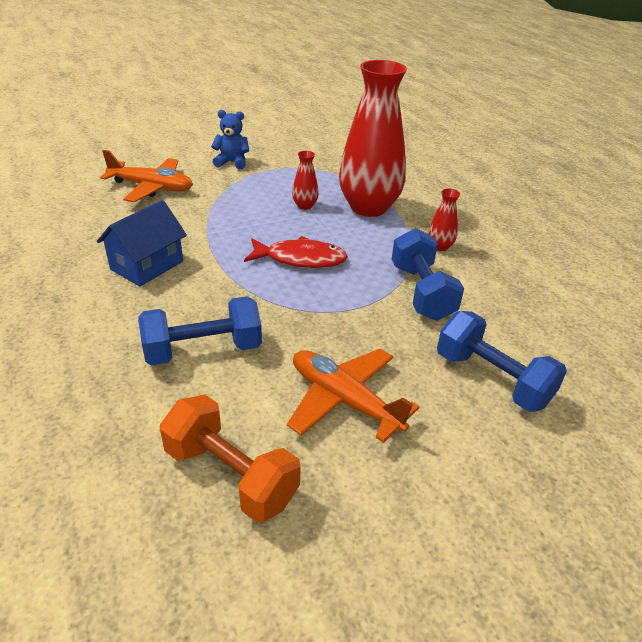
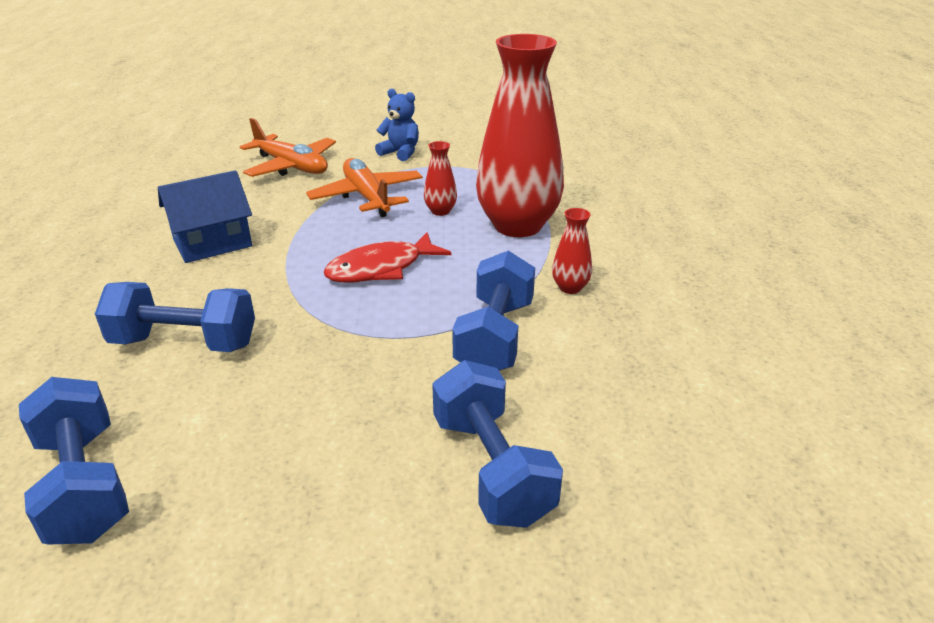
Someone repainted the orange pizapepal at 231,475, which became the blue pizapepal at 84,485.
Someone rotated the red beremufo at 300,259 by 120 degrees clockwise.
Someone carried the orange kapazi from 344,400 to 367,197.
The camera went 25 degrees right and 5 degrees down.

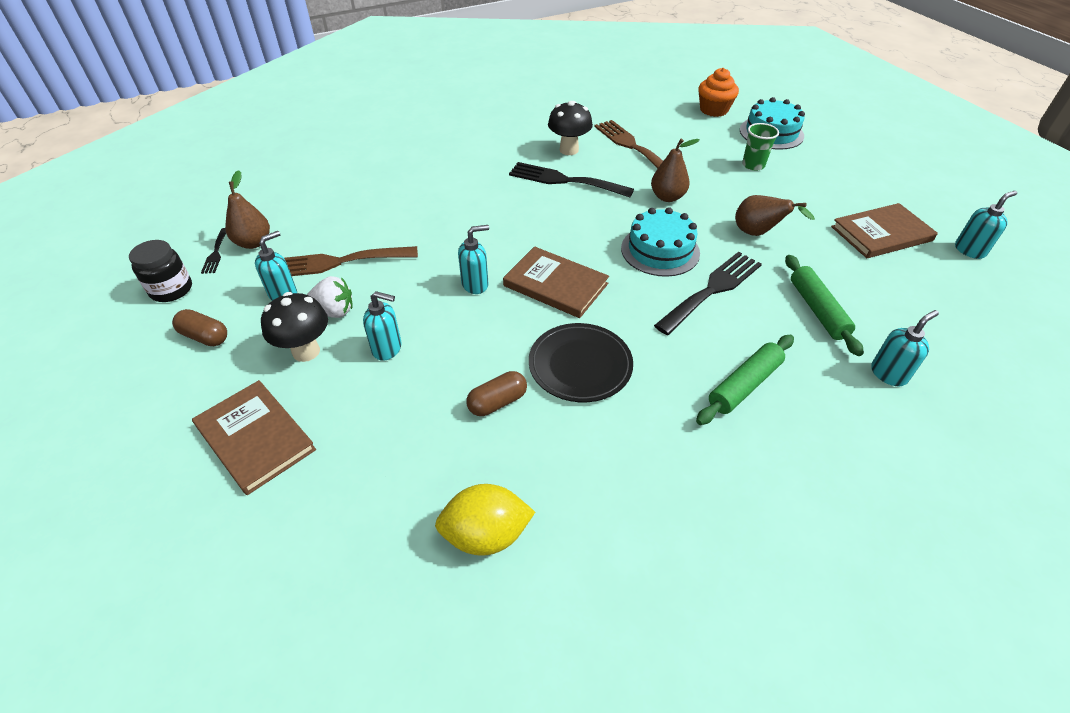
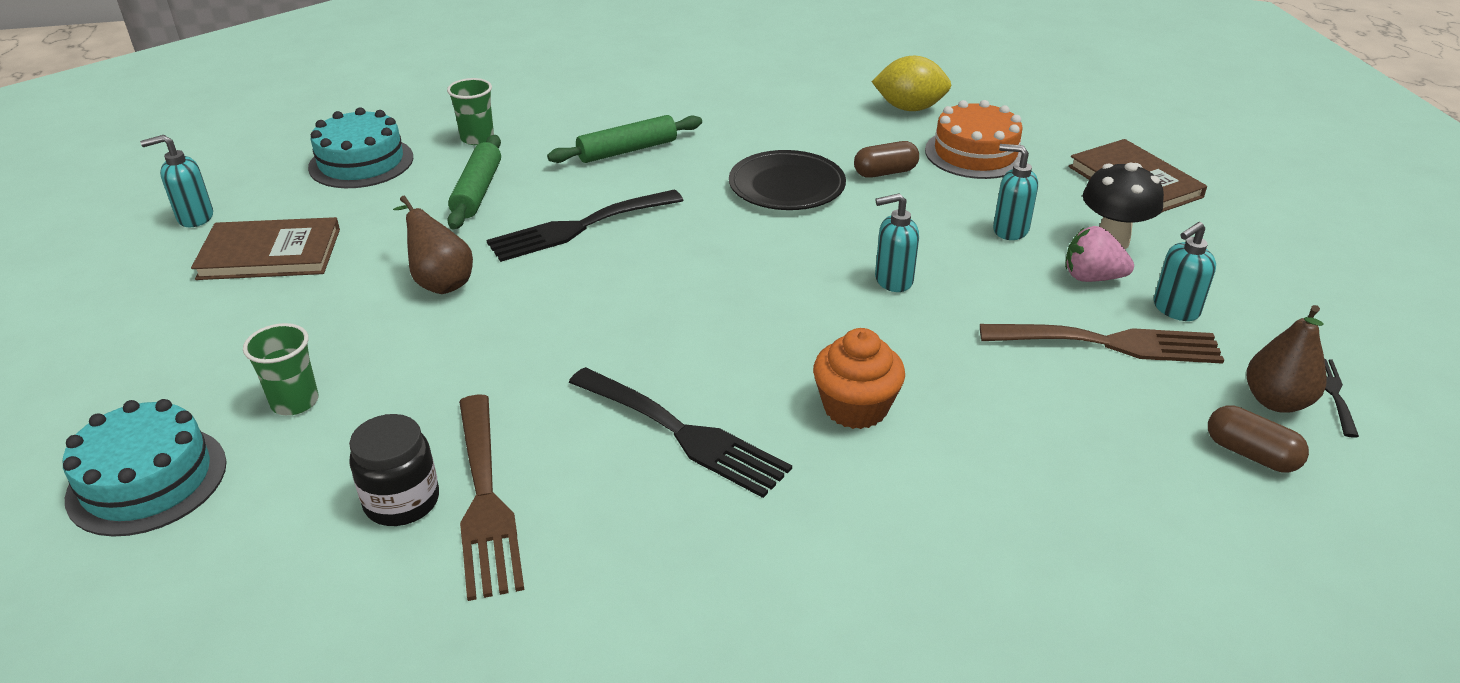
Someone carried the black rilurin from 171,290 to 402,501.
Someone carried the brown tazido from 205,337 to 1250,454.
Someone repainted the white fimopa at 333,311, which became the pink fimopa at 1091,277.
Someone took away the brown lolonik at 555,285.
Someone took away the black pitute at 569,150.
Someone carried the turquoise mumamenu from 660,250 to 361,162.
Someone took away the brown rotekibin at 667,197.
Someone carried the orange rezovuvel from 713,110 to 855,407.
Someone swapped the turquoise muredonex at 888,374 for the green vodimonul at 477,138.
Someone put down the orange mumamenu at 975,153.
The camera went 165 degrees left and 10 degrees down.

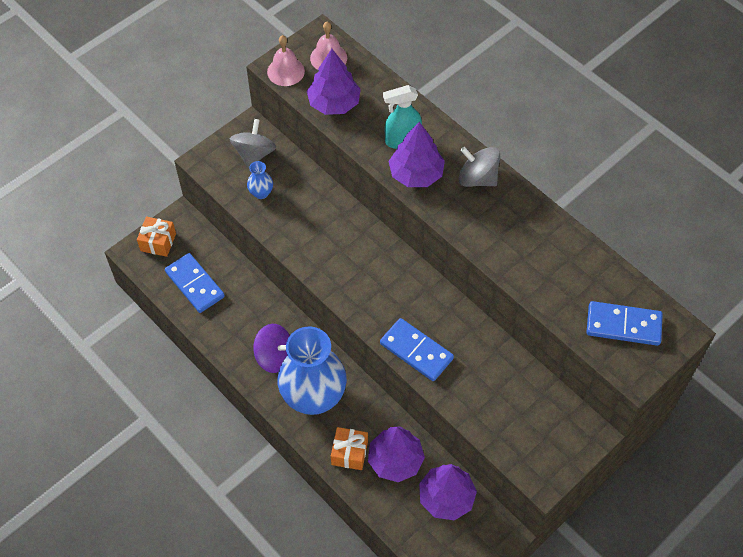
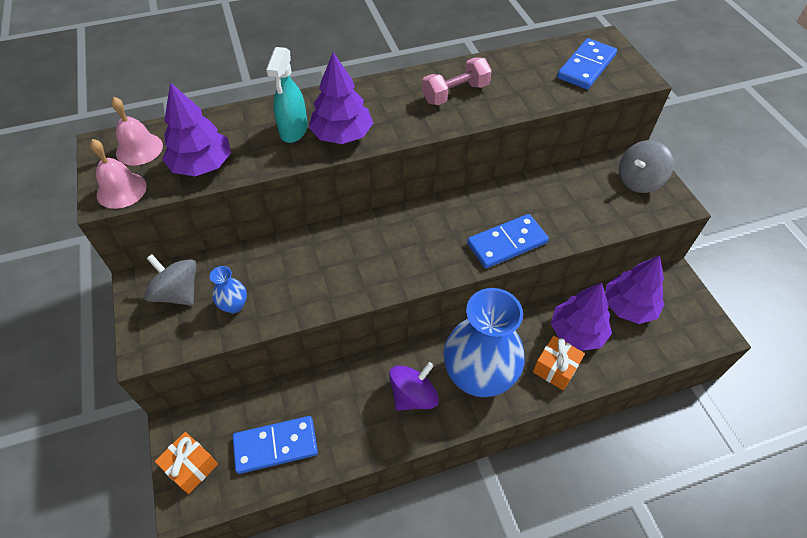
Someone carried the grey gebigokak from 477,178 to 638,181.
Someone put down the pink pizapepal at 455,93.
The camera went 65 degrees left and 5 degrees down.

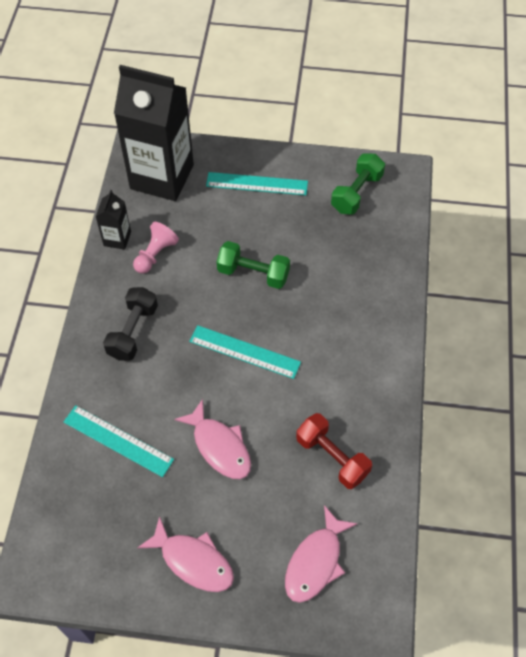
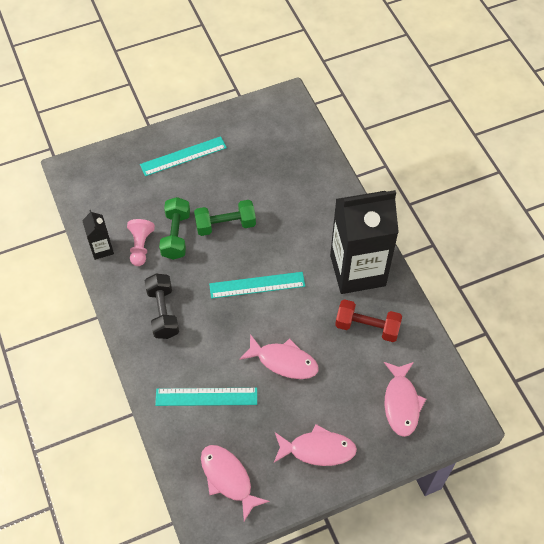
Someone carried the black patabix from 162,177 to 357,270.
Someone carried the green pizapepal from 356,193 to 176,235.
Someone put down the pink beremufo at 228,478.
The camera went 30 degrees left and 0 degrees up.

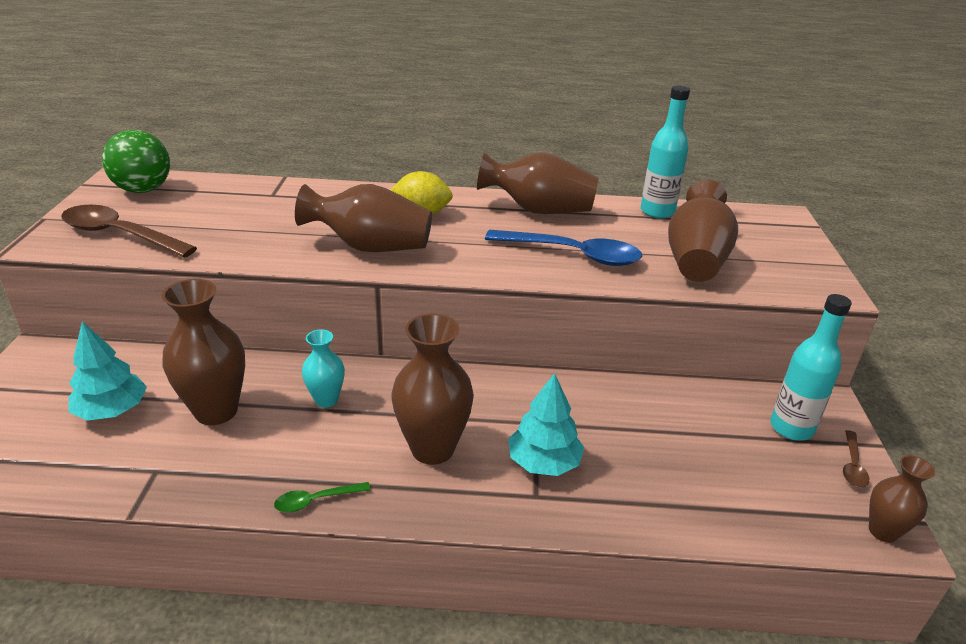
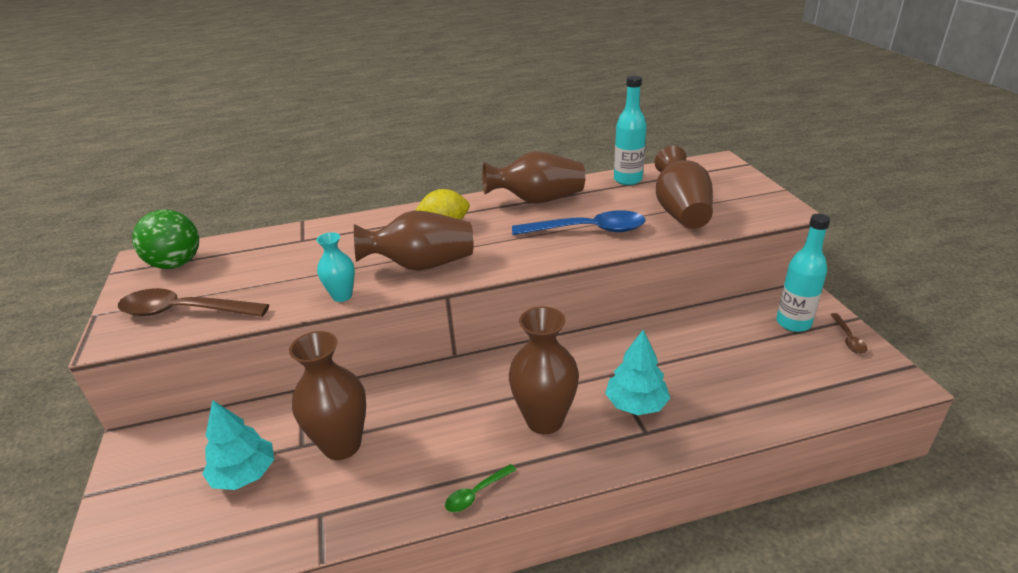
Someone carried the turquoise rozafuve from 326,400 to 342,296.
Someone took away the brown rozafuve at 883,531.
The camera went 15 degrees left and 0 degrees up.

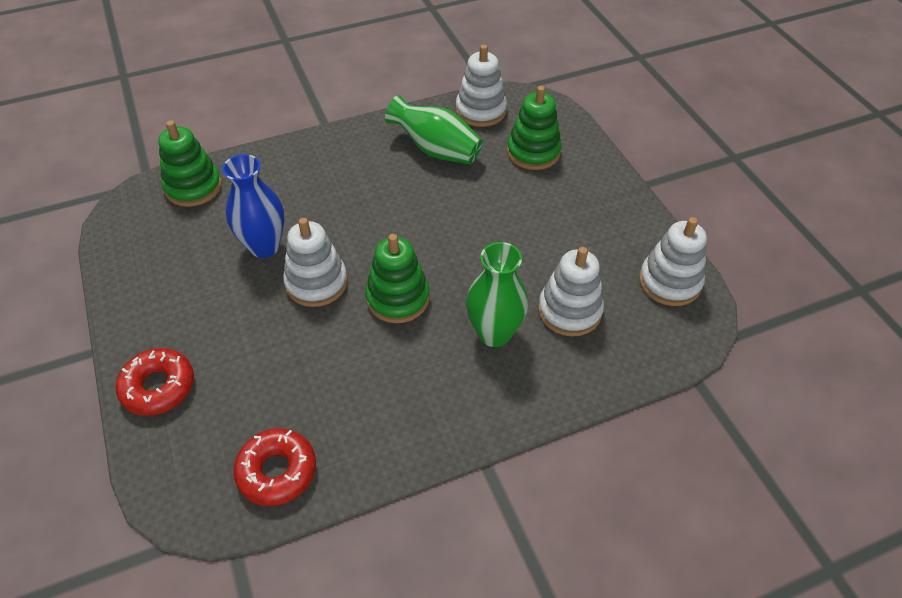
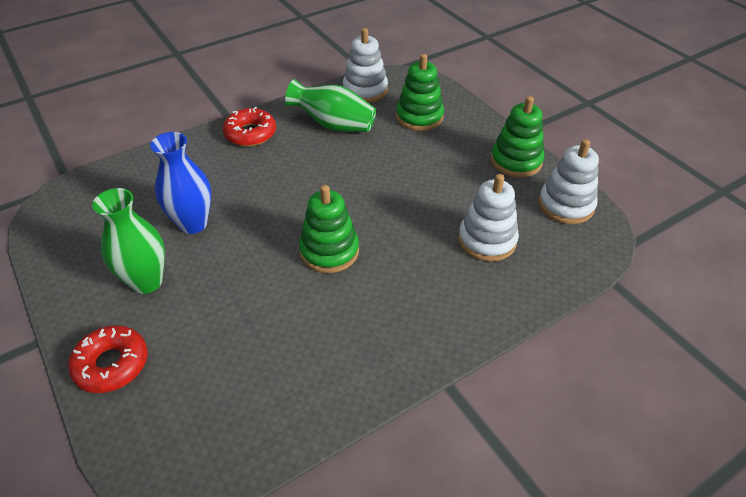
Someone carried the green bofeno from 193,187 to 516,161.
Someone carried the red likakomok from 277,471 to 250,133.
Someone took away the white bofeno at 316,283.
Someone carried the green rozafuve from 494,333 to 146,282.
The camera went 10 degrees left and 5 degrees down.

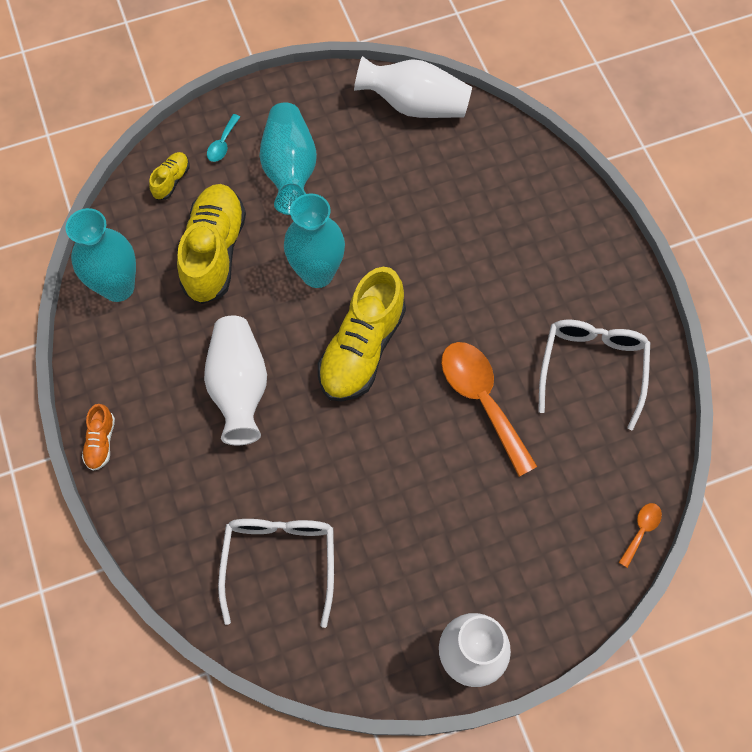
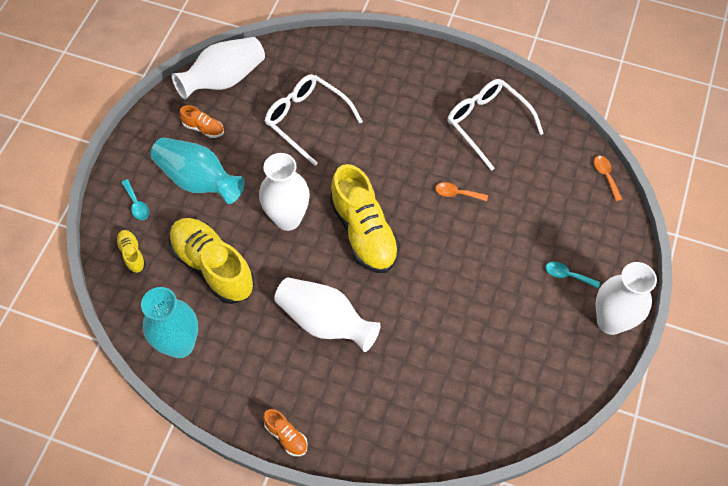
Someone carried the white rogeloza from 279,562 to 307,120.
Someone repainted the turquoise rozafuve at 317,273, which became the white rozafuve at 288,218.
Someone scaled the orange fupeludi at 482,400 by 0.45.
Someone put down the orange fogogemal at 203,128.
Someone put down the turquoise fupeludi at 567,275.
The camera went 50 degrees left and 5 degrees down.

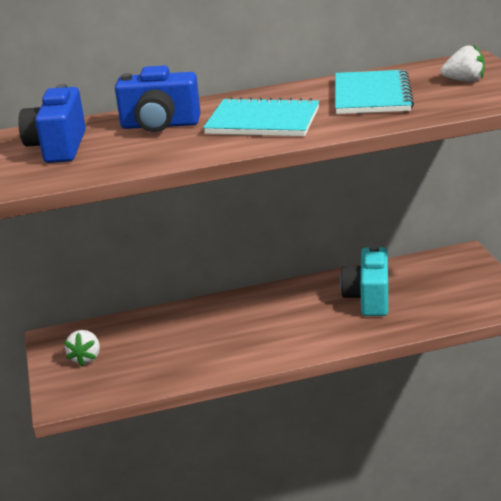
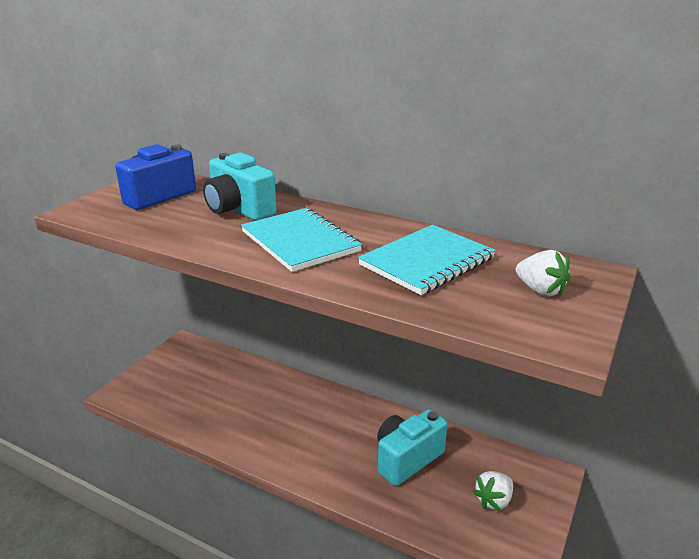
Someone carried the white fimopa from 86,358 to 493,500.
Someone repainted the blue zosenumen at 160,125, which became the turquoise zosenumen at 239,210.
The camera went 40 degrees right and 0 degrees up.

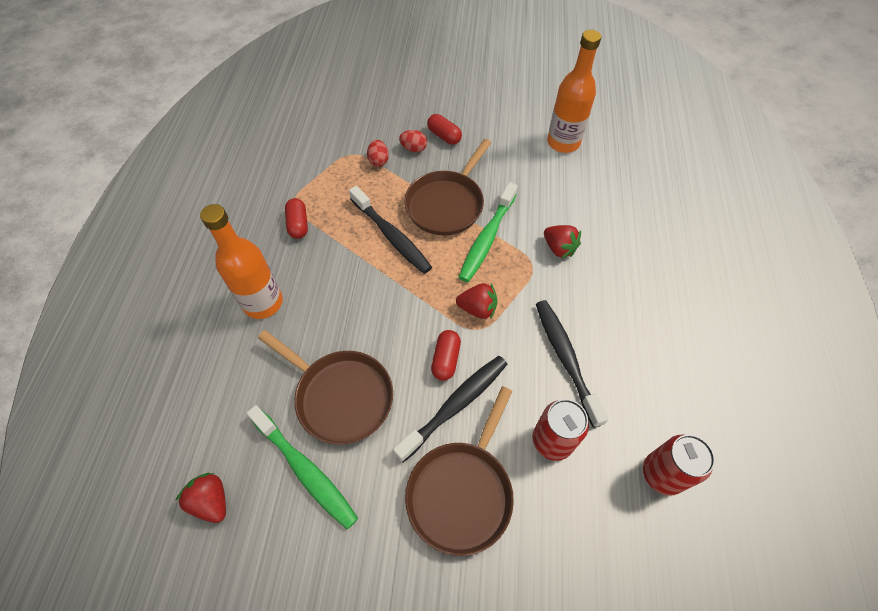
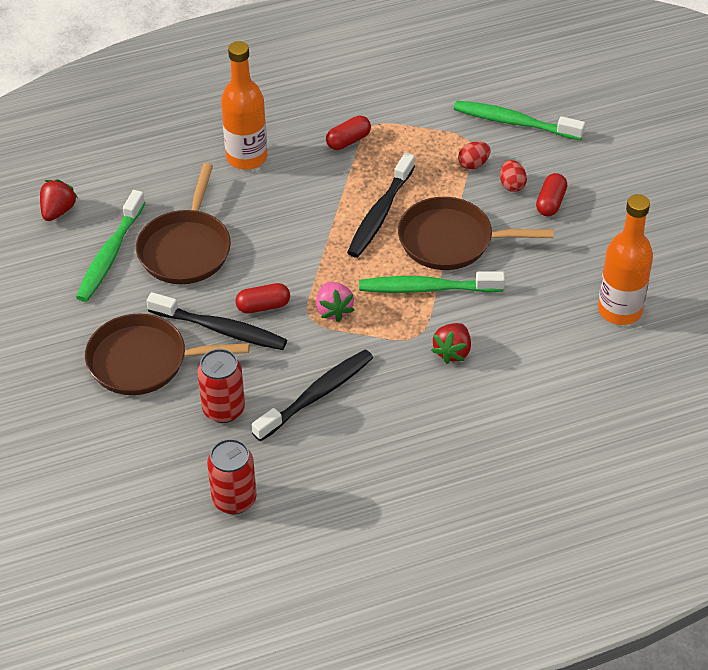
Someone repainted the red fimopa at 477,309, which became the pink fimopa at 333,310.
Someone put down the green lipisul at 514,122.
The camera went 65 degrees right and 10 degrees down.

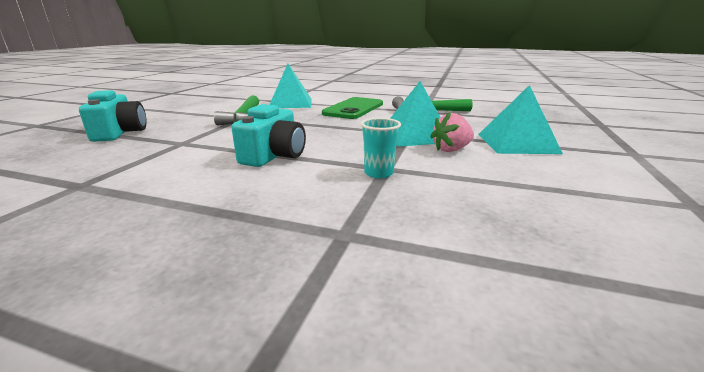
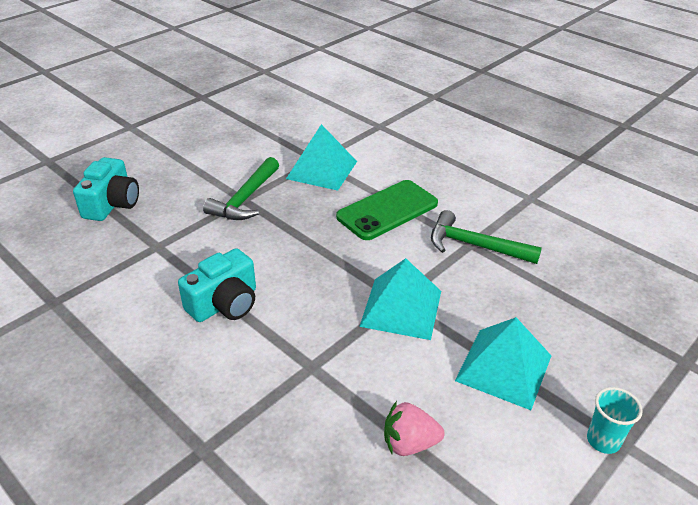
Someone carried the turquoise vodimonul from 378,173 to 603,440.
Someone carried the pink fimopa from 451,150 to 409,443.
The camera went 25 degrees right and 15 degrees up.

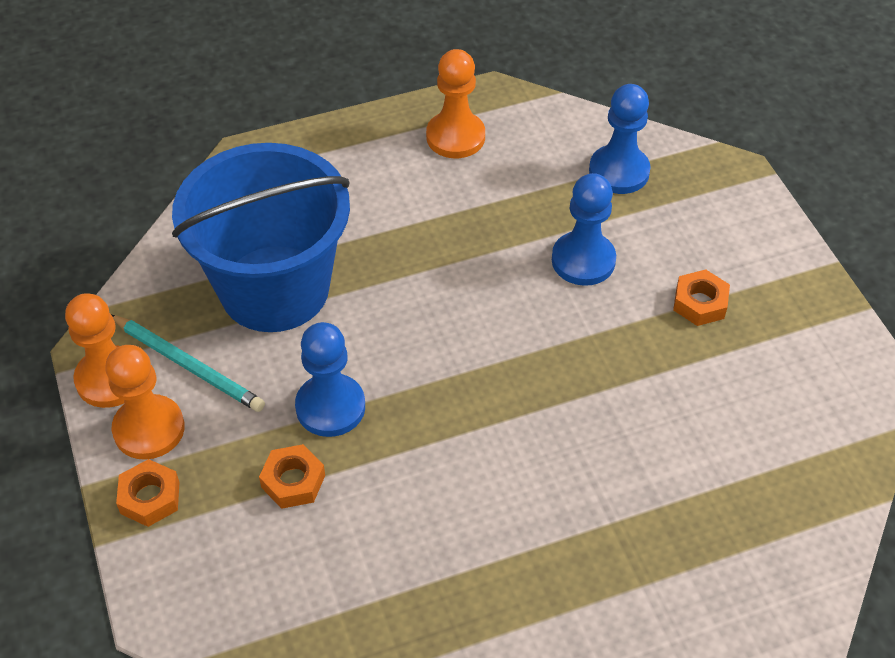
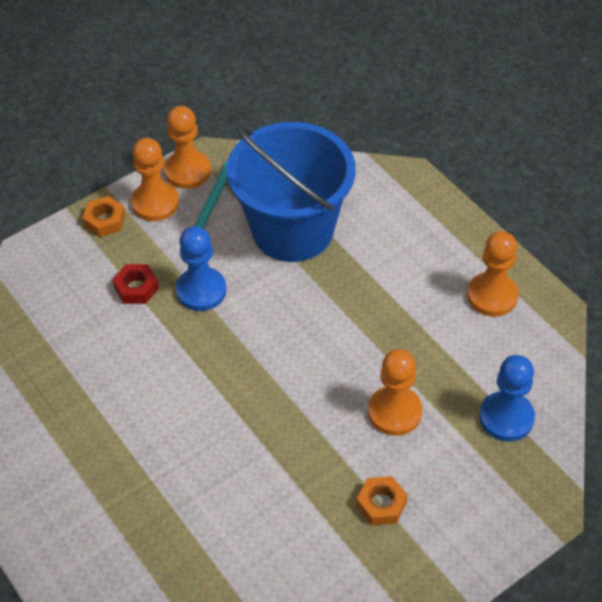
Someone repainted the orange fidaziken at 293,481, which became the red fidaziken at 136,288.
Someone repainted the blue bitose at 583,260, which became the orange bitose at 394,412.
The camera went 75 degrees right and 0 degrees up.

